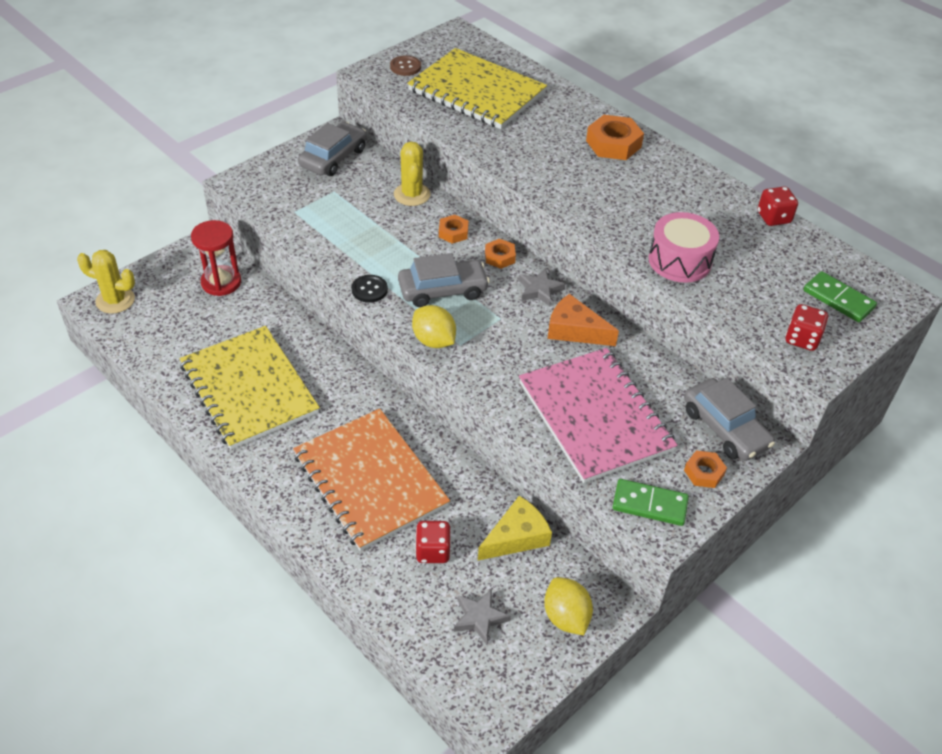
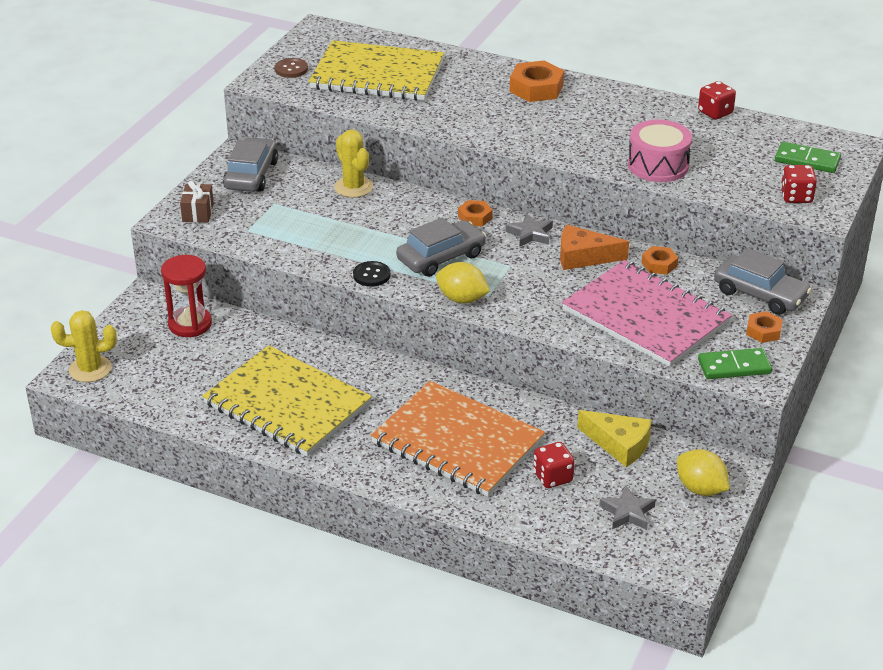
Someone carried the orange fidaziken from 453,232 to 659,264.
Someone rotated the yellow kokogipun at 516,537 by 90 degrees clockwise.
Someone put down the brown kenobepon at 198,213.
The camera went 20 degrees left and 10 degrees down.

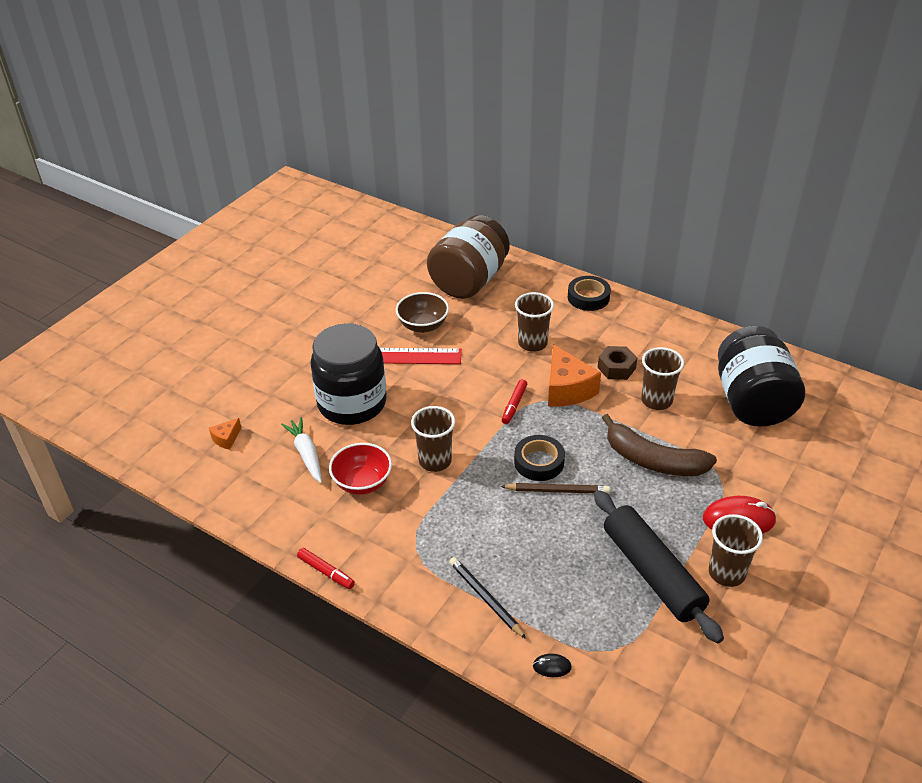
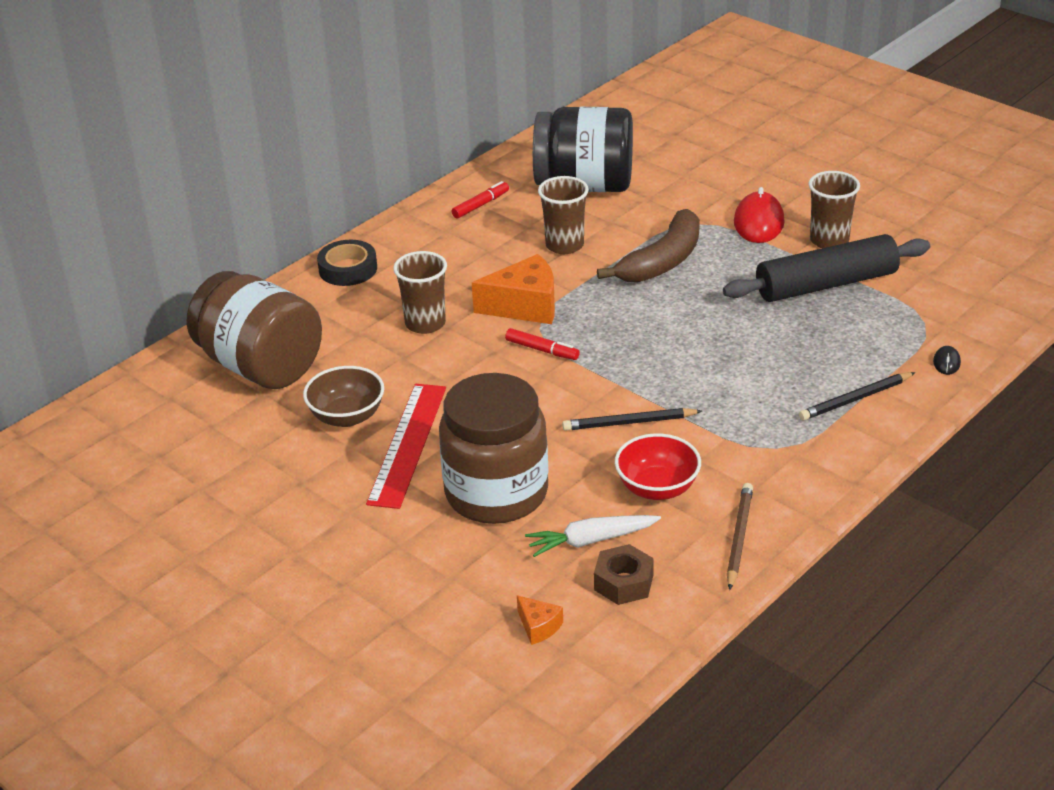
Someone carried the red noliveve from 326,572 to 480,205.
Someone repainted the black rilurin at 352,403, which became the brown rilurin at 496,493.
Someone swapped the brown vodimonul at 435,461 for the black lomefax at 629,423.
Someone carried the brown lomefax from 557,490 to 739,538.
Someone took away the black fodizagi at 539,462.
Someone carried the brown fidaziken from 616,368 to 623,582.
The camera went 80 degrees left and 5 degrees down.

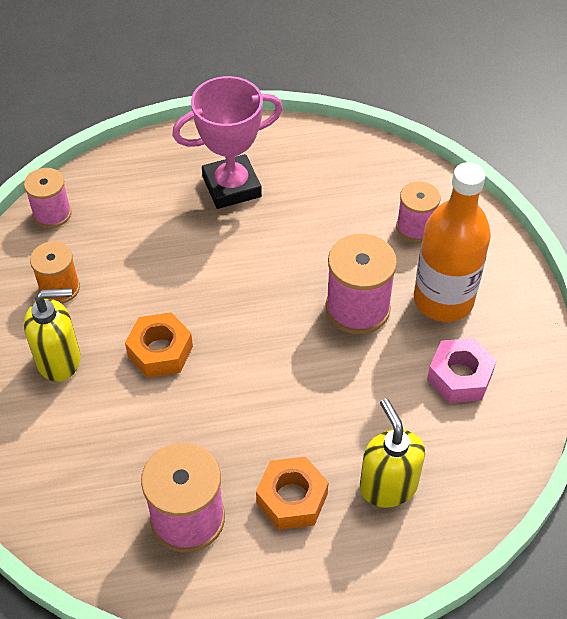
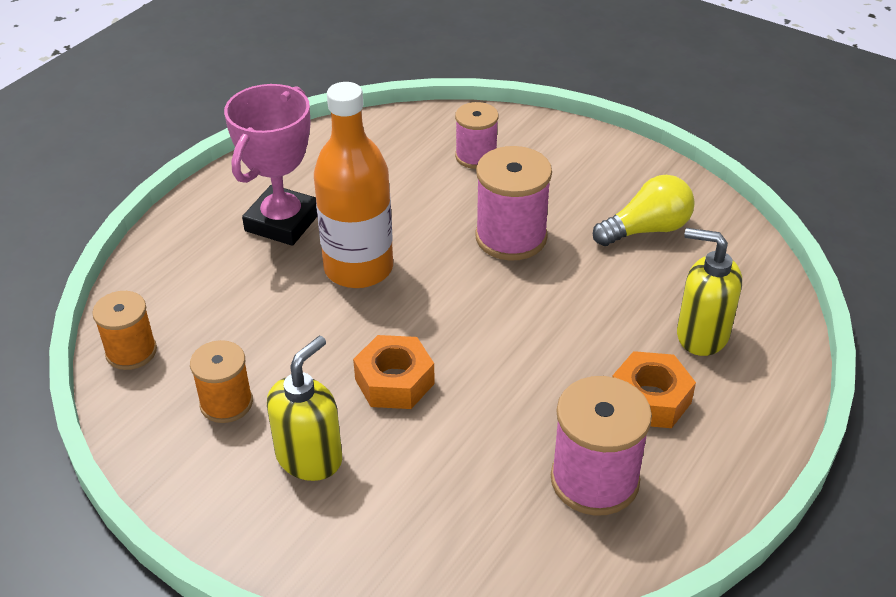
Someone repainted the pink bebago at 52,214, which became the orange bebago at 131,352.
Someone carried the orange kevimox from 443,300 to 358,268.
Someone swapped the pink fidaziken at 459,377 for the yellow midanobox at 646,229.
The camera went 45 degrees left and 10 degrees down.

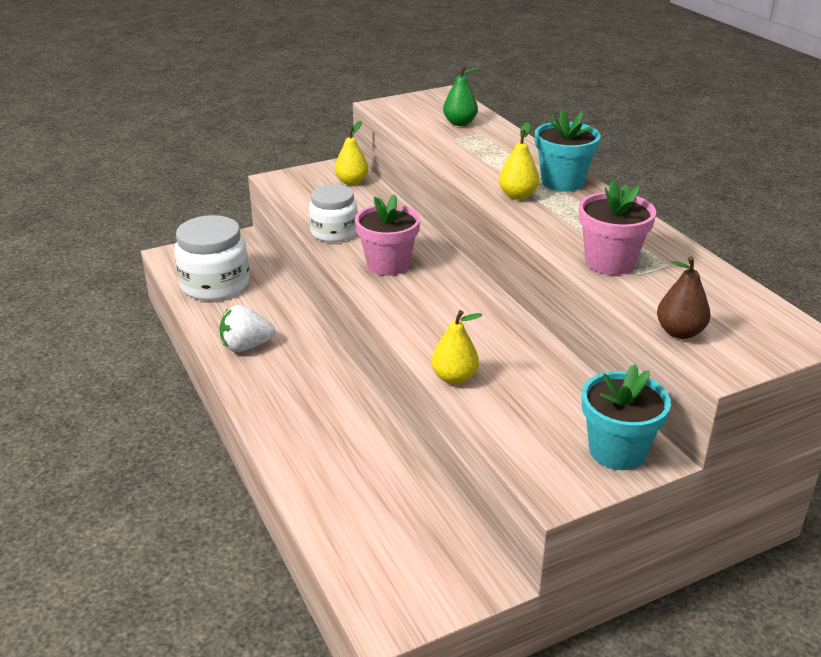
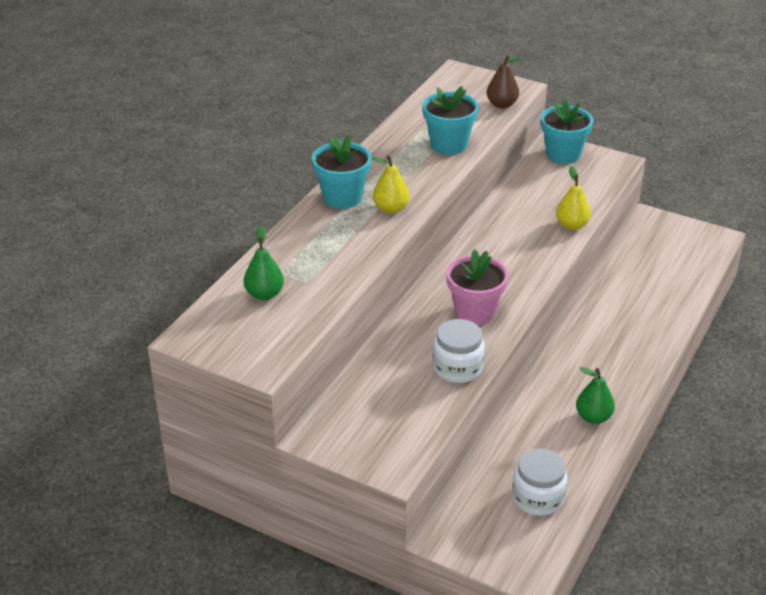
Someone scaled the white rilurin at 215,285 by 0.66.
Someone swapped the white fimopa at 246,346 for the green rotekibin at 593,417.
Someone took away the yellow rotekibin at 352,182.
Someone repainted the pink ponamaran at 610,262, which became the turquoise ponamaran at 449,144.
The camera went 125 degrees left and 5 degrees up.

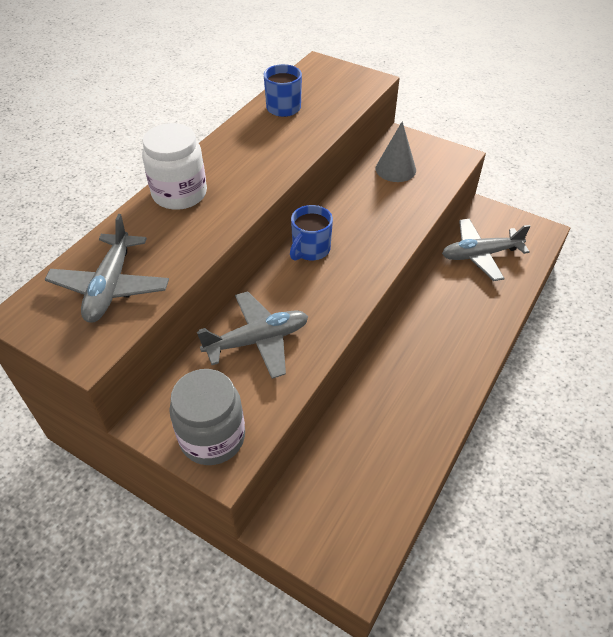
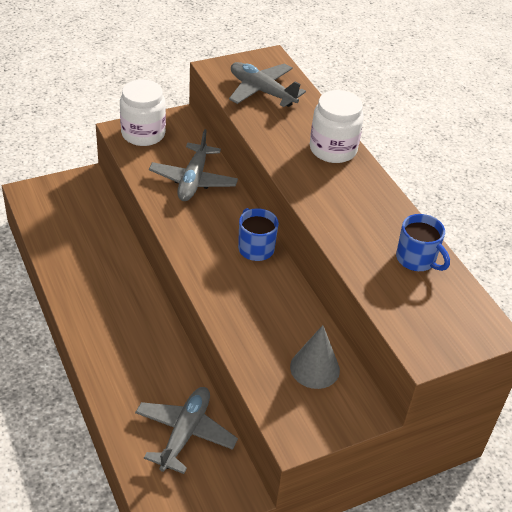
Someone repainted the grey rilurin at 212,437, which became the white rilurin at 143,134.
The camera went 120 degrees right and 5 degrees down.

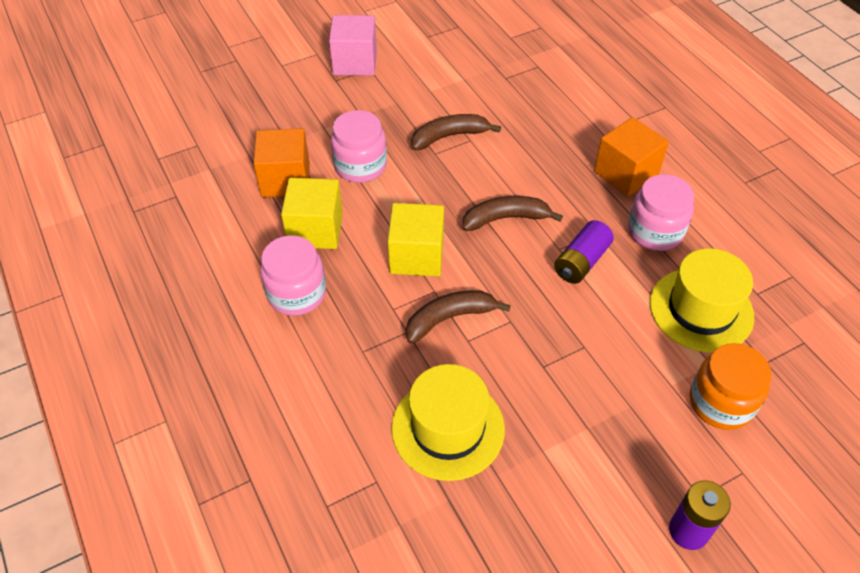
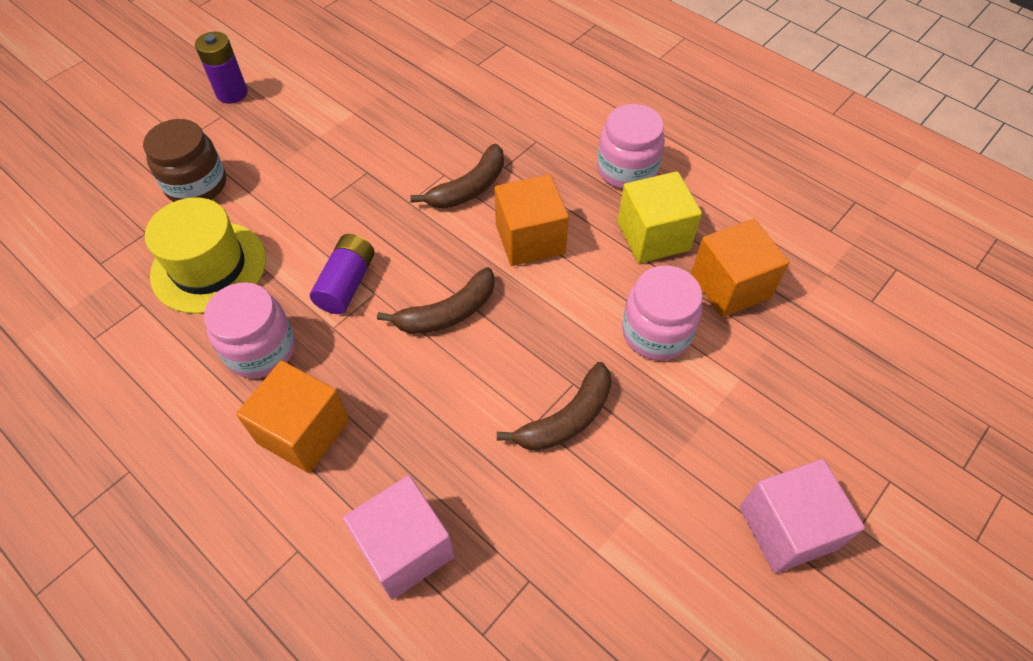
Someone repainted the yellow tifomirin at 416,256, which became the orange tifomirin at 530,239.
Someone took away the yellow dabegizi at 448,428.
Someone repainted the orange rilurin at 721,402, which became the brown rilurin at 196,185.
Someone put down the pink tifomirin at 405,548.
The camera went 160 degrees right and 5 degrees up.

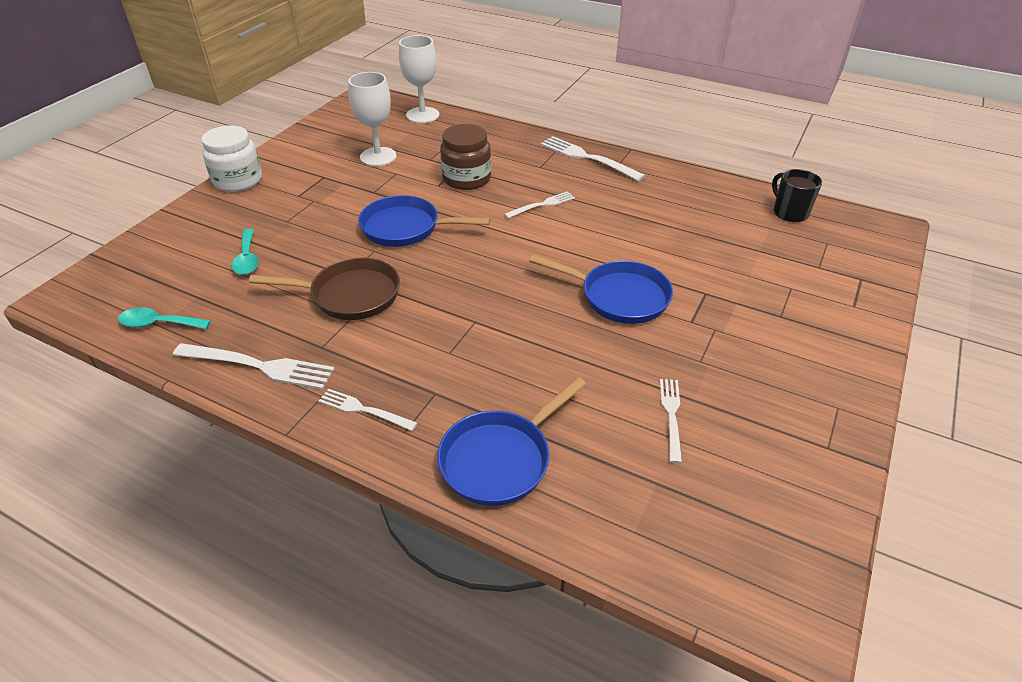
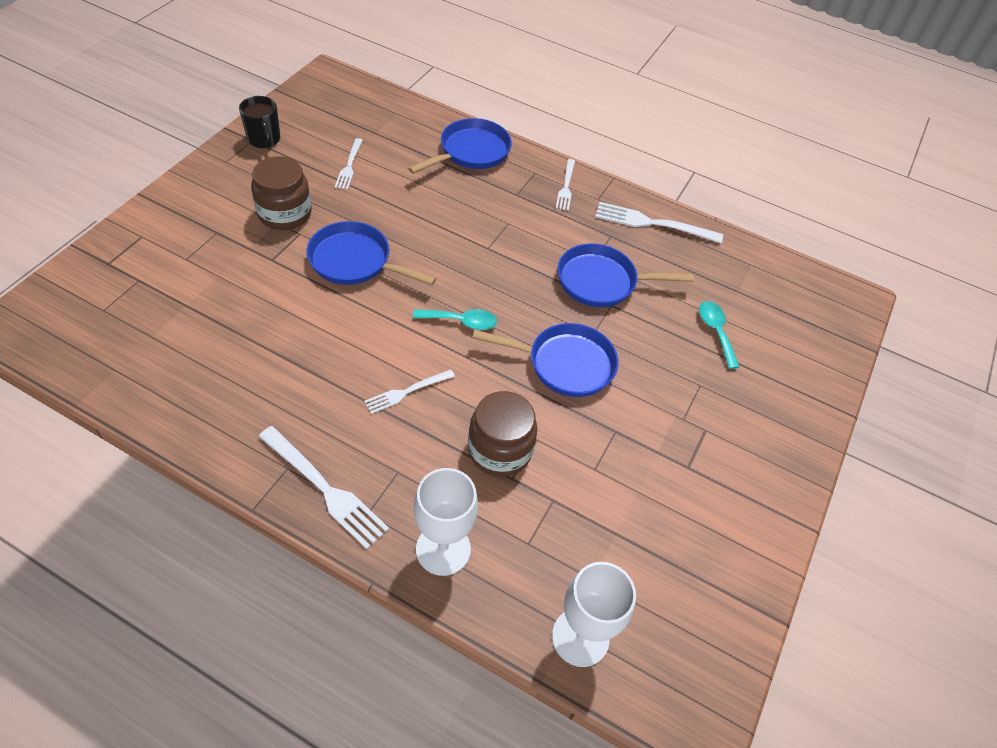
Someone carried the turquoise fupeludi from 158,324 to 461,322.
Someone took away the white rilurin at 238,180.
Someone repainted the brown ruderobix at 350,295, which became the blue ruderobix at 601,281.
Someone rotated the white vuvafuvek at 363,409 by 75 degrees clockwise.
Someone carried the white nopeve from 378,157 to 443,549.
Someone carried the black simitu from 789,212 to 264,139.
Someone put down the brown rilurin at 285,214.
The camera went 175 degrees right and 10 degrees up.

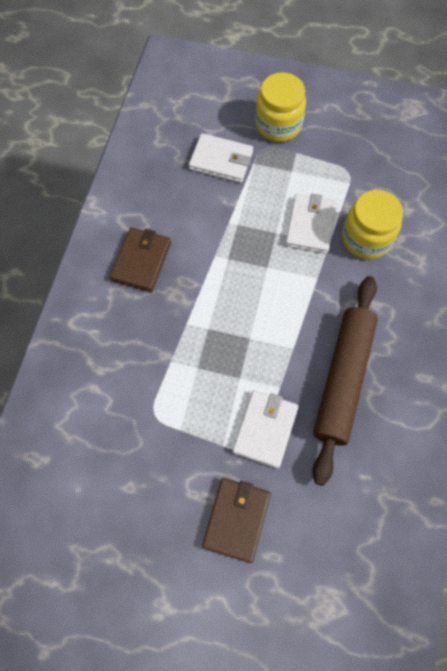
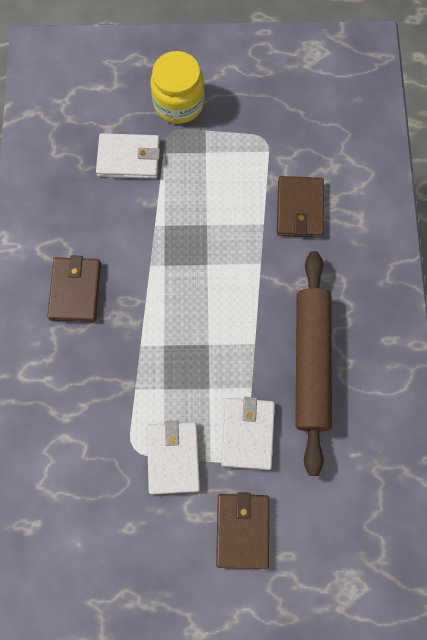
Someone carried the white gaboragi from 310,225 to 173,458.
Someone swapped the yellow rilurin at 366,239 for the brown gaboragi at 299,208.
The camera went 15 degrees left and 5 degrees up.

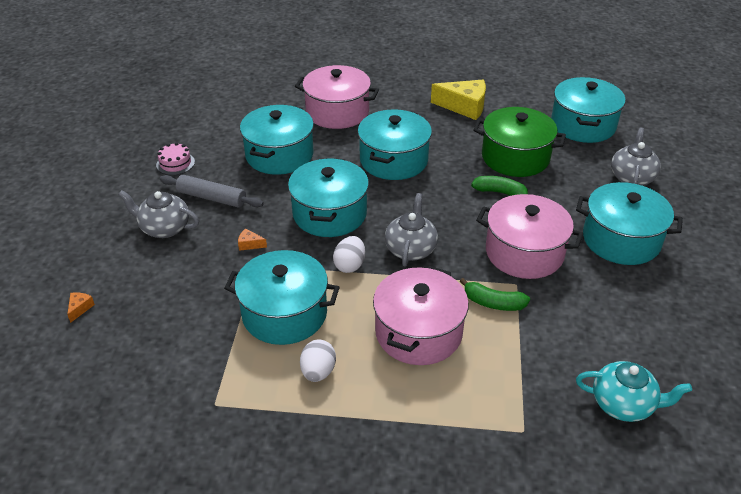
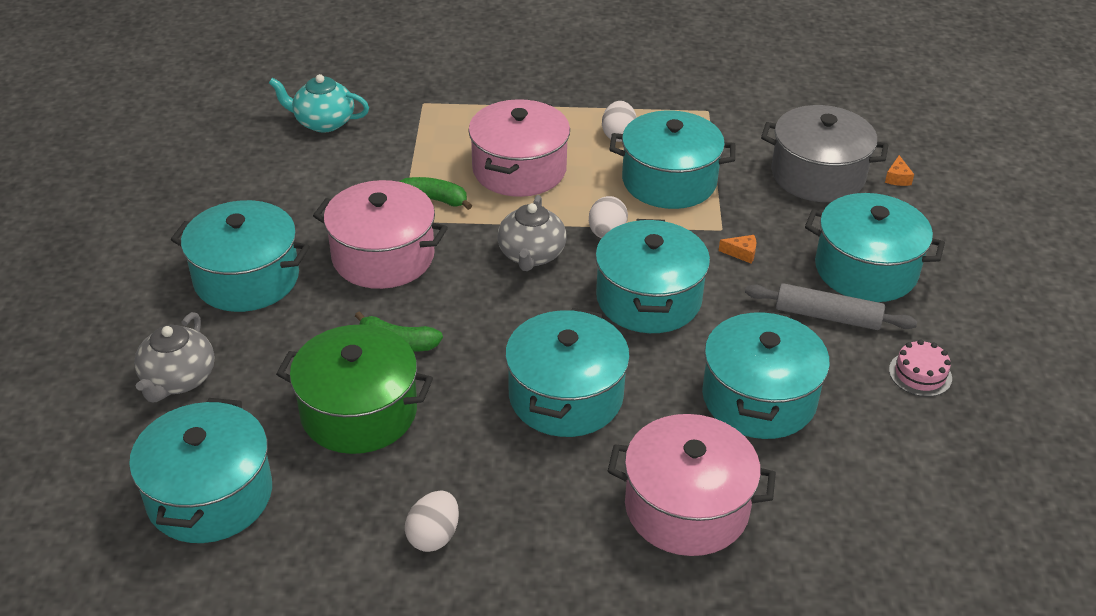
Someone swapped the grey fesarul at 164,228 for the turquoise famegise at 866,269.
Someone swapped the yellow kokogipun at 464,107 for the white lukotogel at 433,536.
Someone put down the grey famegise at 817,175.
The camera went 175 degrees right and 0 degrees up.

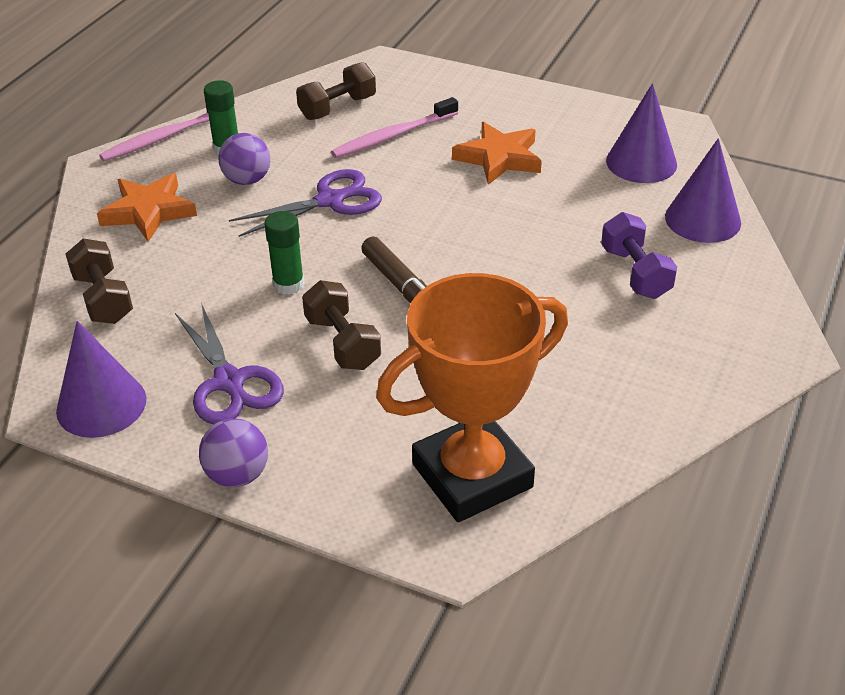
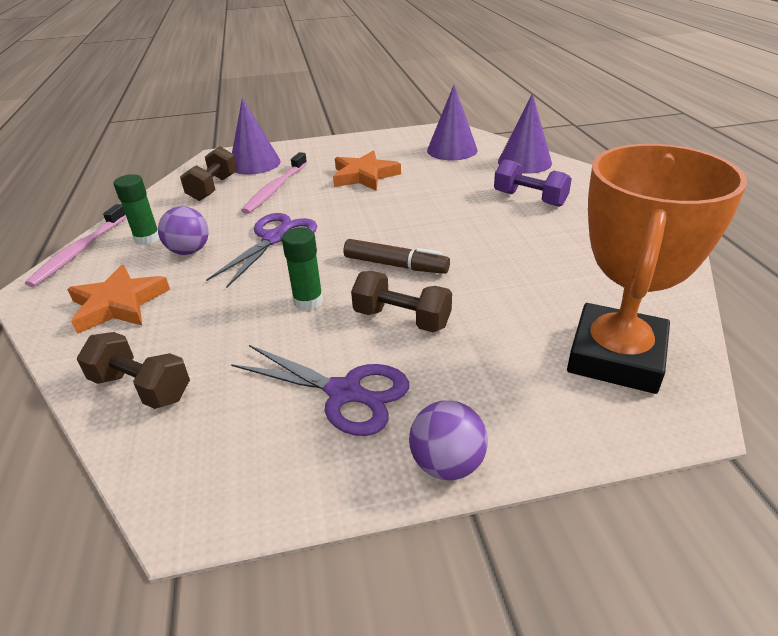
Someone carried the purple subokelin from 101,404 to 255,163.
The camera went 35 degrees left and 5 degrees down.

